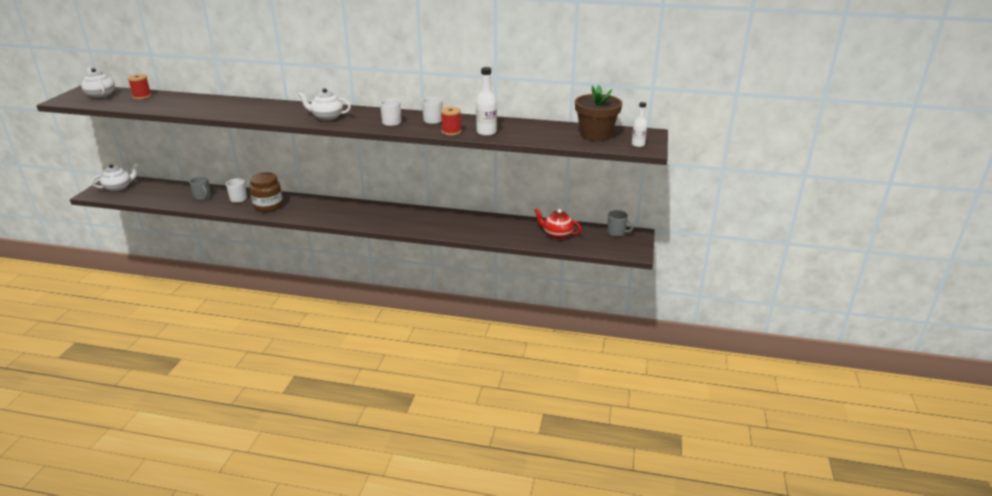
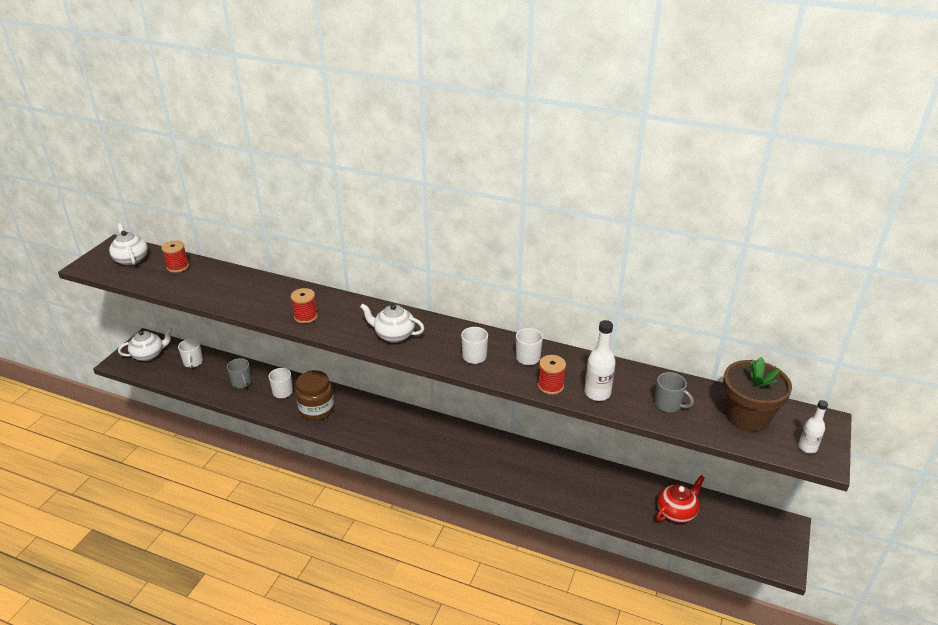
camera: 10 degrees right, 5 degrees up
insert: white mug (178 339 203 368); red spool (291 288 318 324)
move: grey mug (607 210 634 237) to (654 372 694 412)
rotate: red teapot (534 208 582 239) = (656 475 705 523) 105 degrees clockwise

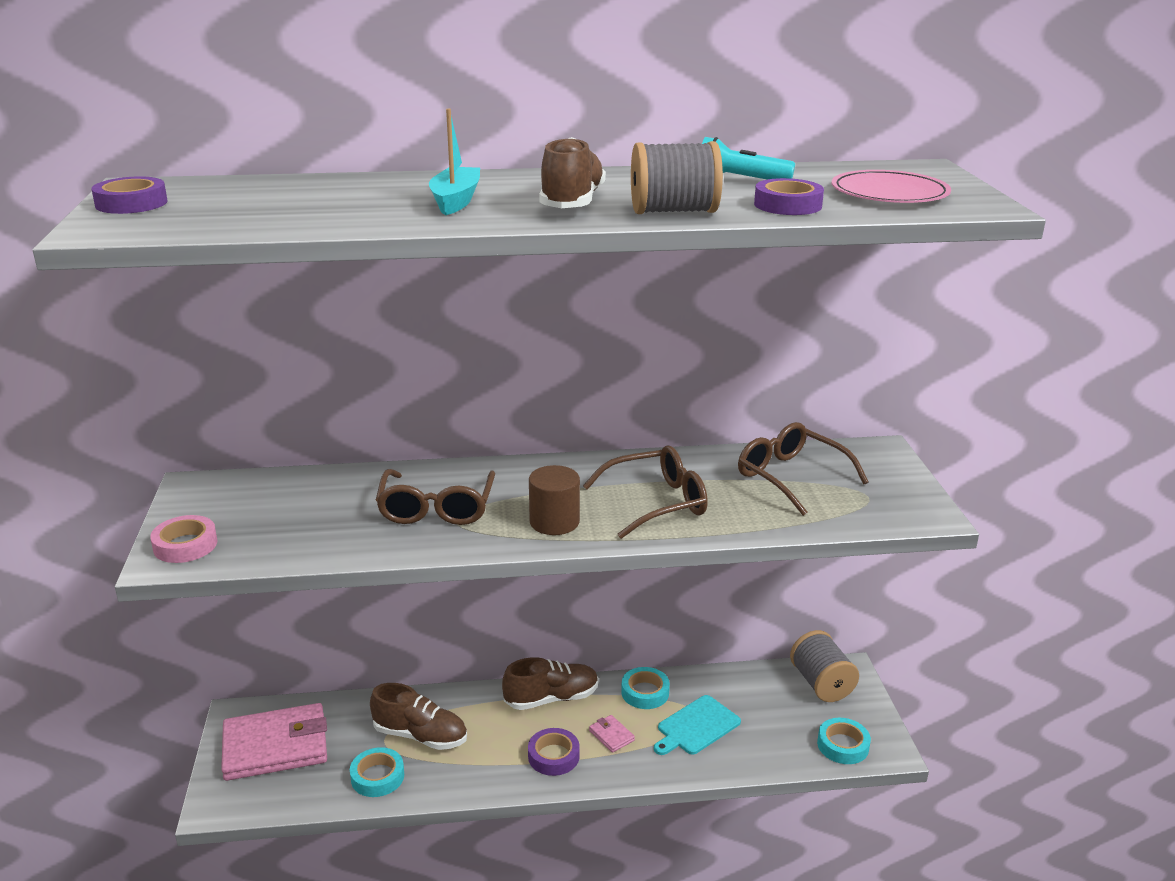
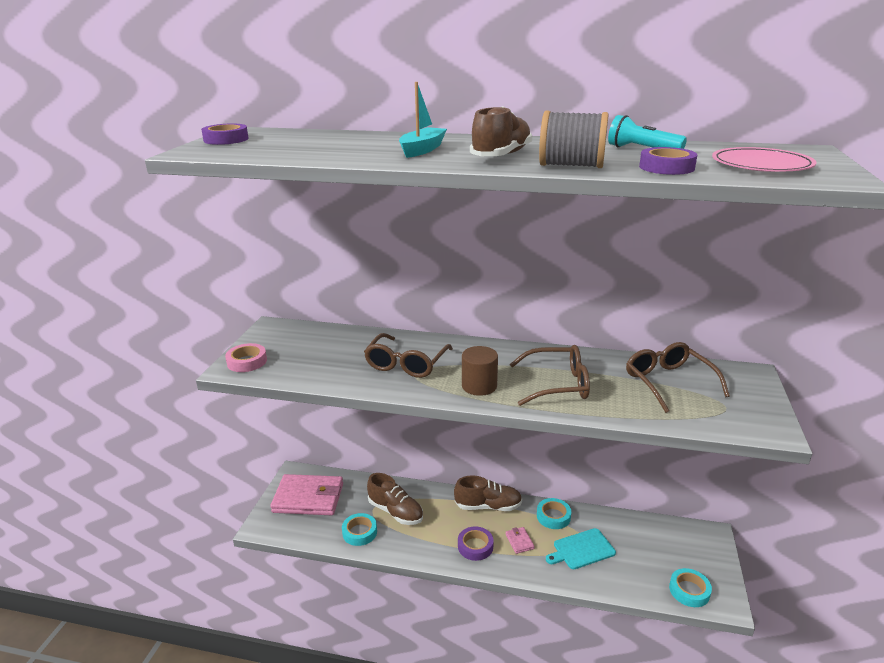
camera: 20 degrees right, 0 degrees up
delete: grey spool (790 630 859 702)

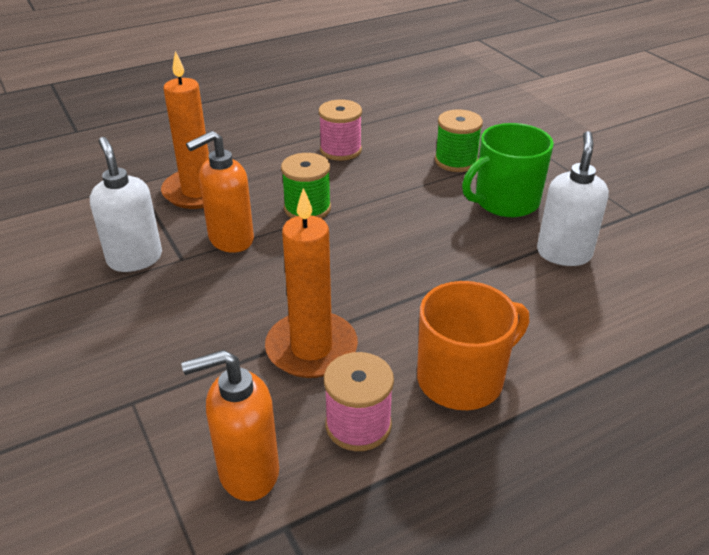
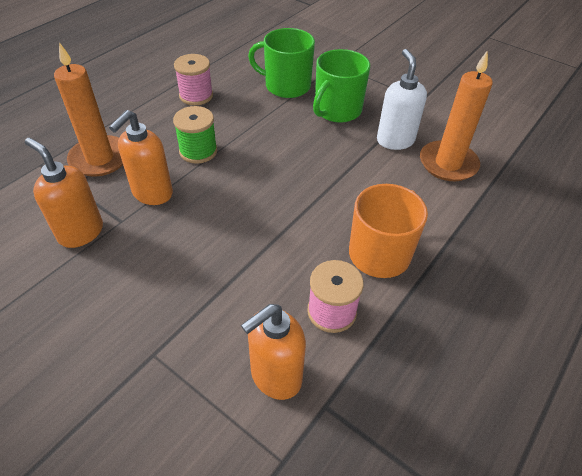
camera: 25 degrees left, 10 degrees up
move: orange candle (265 188 358 378) to (420 50 493 181)
replace: green spool (435 109 483 172) to green mug (248 28 315 98)
recolor: white soap dispenser (90 137 162 272) to orange soap dispenser (25 137 103 248)

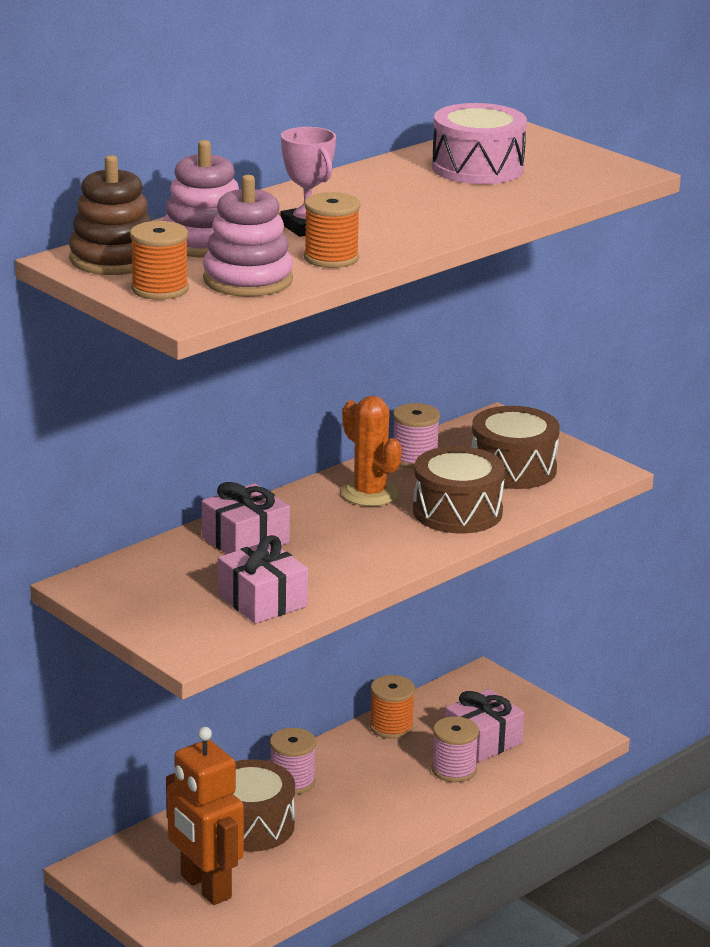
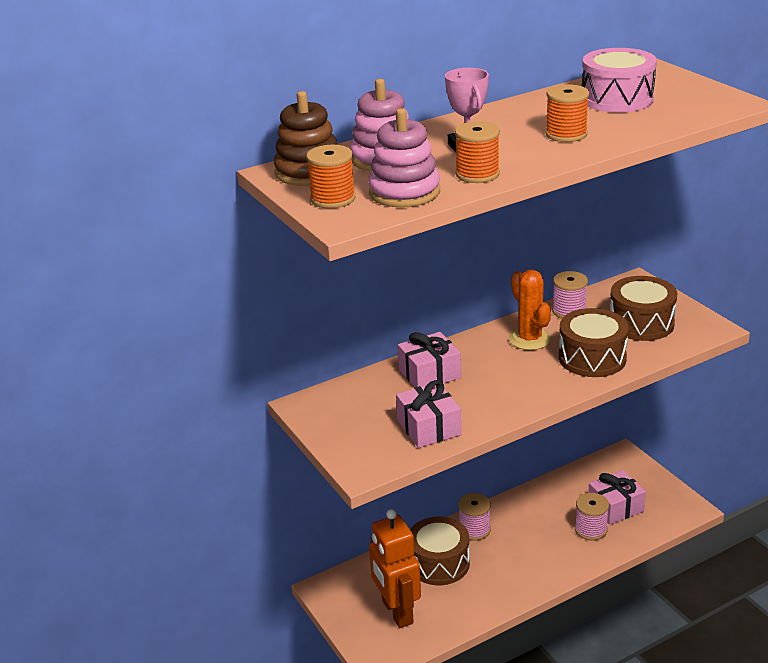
camera: 15 degrees right, 5 degrees up
move: orange spool (370 675 415 739) to (546 84 589 142)

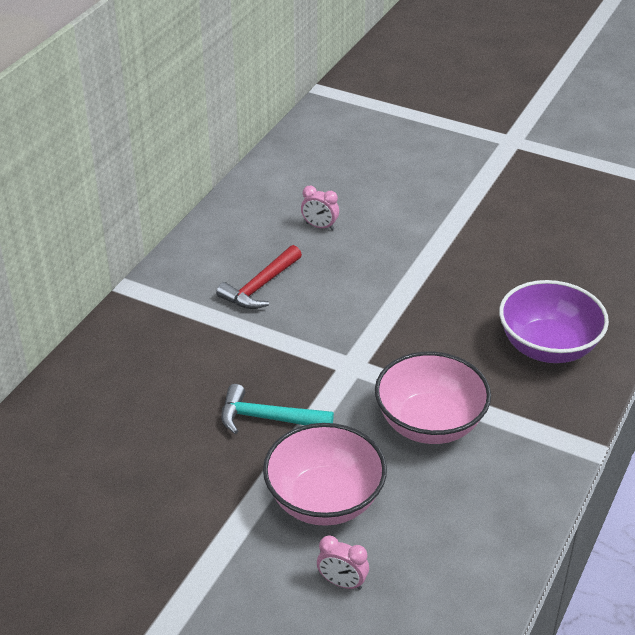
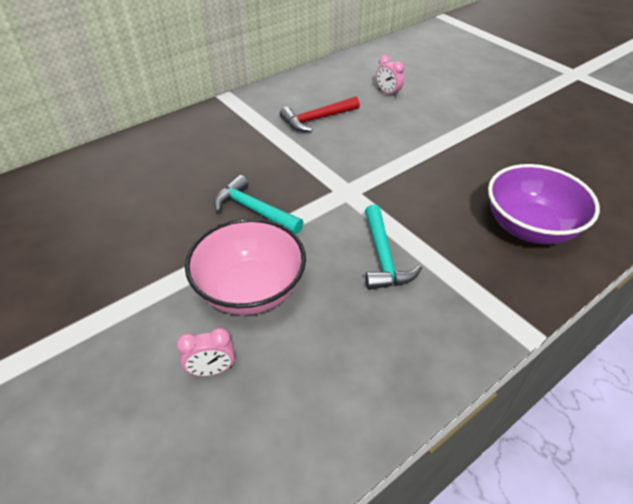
camera: 25 degrees right, 5 degrees up
replace: pink bowl (375 352 491 444) to turquoise hammer (365 204 422 290)
rotate: pink clock (317 535 369 590) = (176 328 235 376) 60 degrees counterclockwise

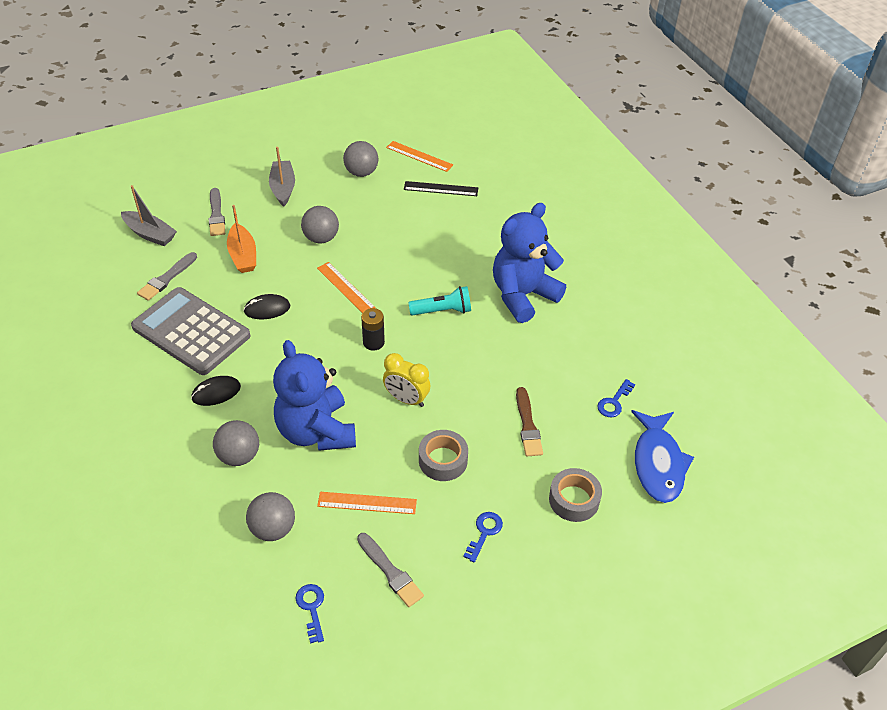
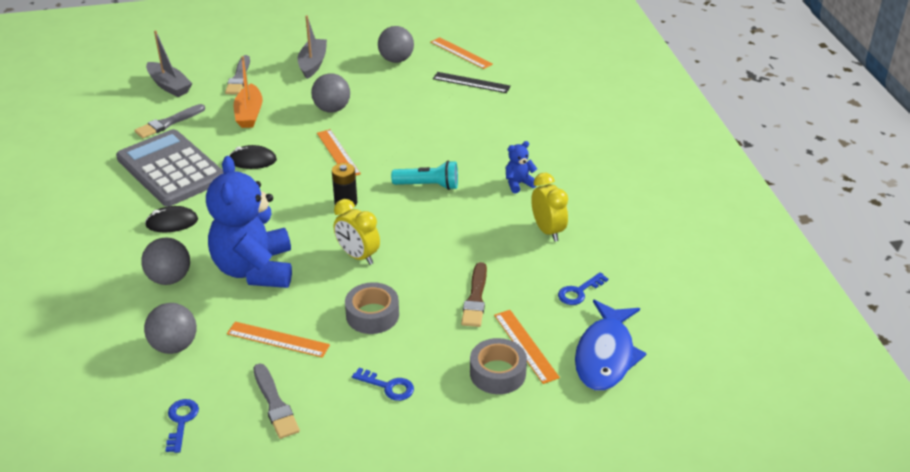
camera: 15 degrees right, 10 degrees down
insert: orange ruler (494 310 560 384); yellow clock (531 173 568 242)
rotate: blue key (463 512 503 563) = (352 368 414 401) 75 degrees clockwise
resize: blue teddy bear (493 203 566 323) = (506 141 537 194) x0.42

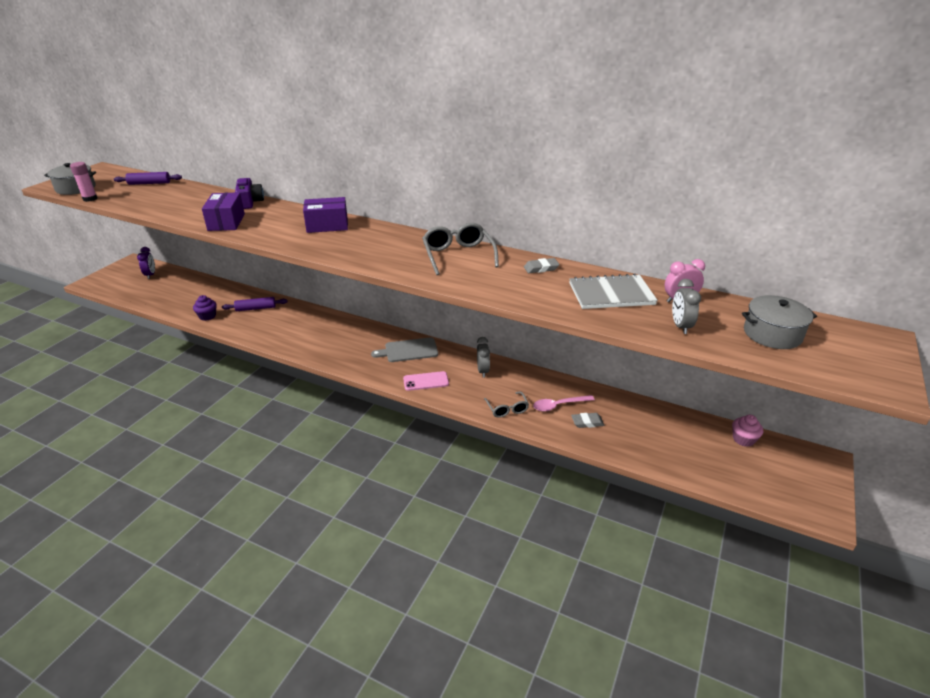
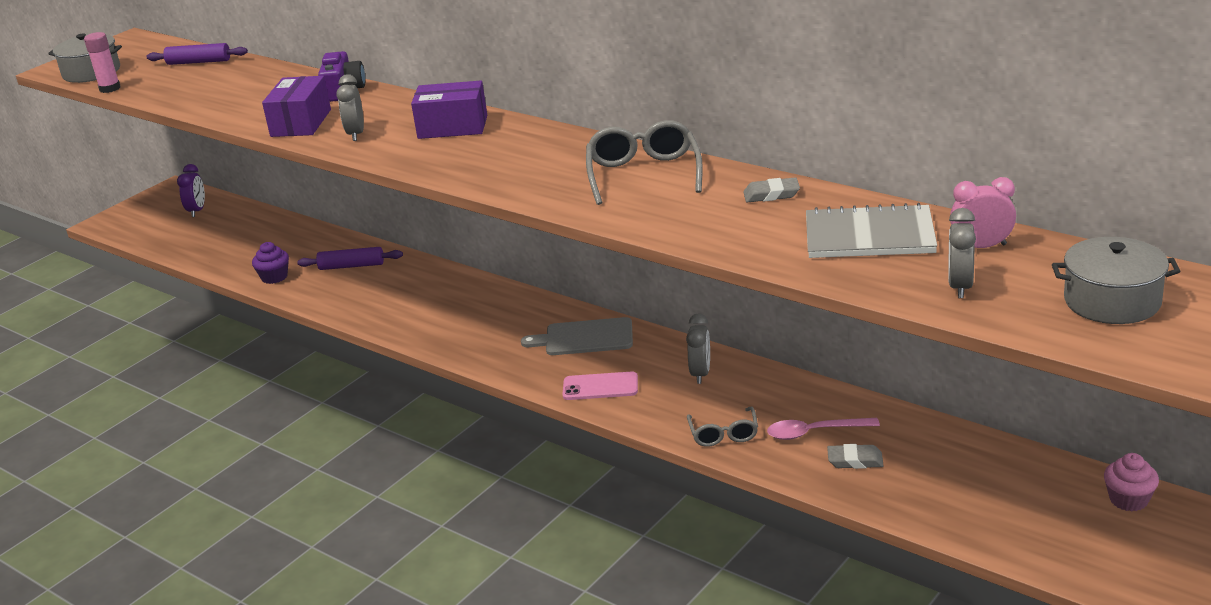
camera: 15 degrees right, 5 degrees down
insert: grey clock (336 74 364 141)

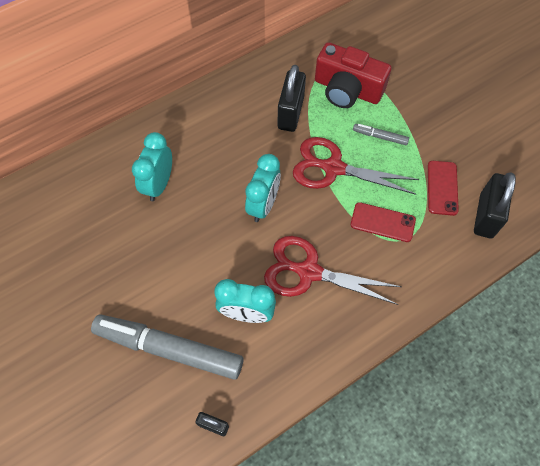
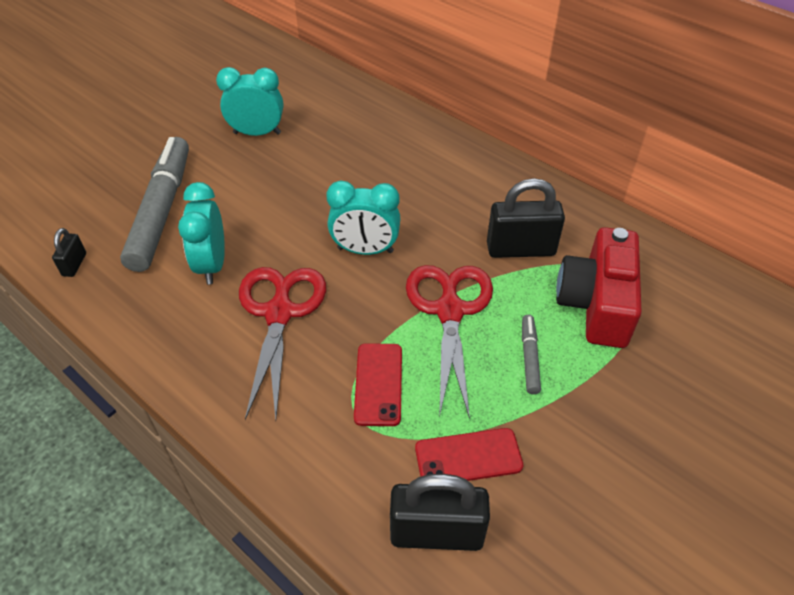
camera: 75 degrees right, 15 degrees down
move: turquoise clock (132 132 172 201) to (216 67 283 136)

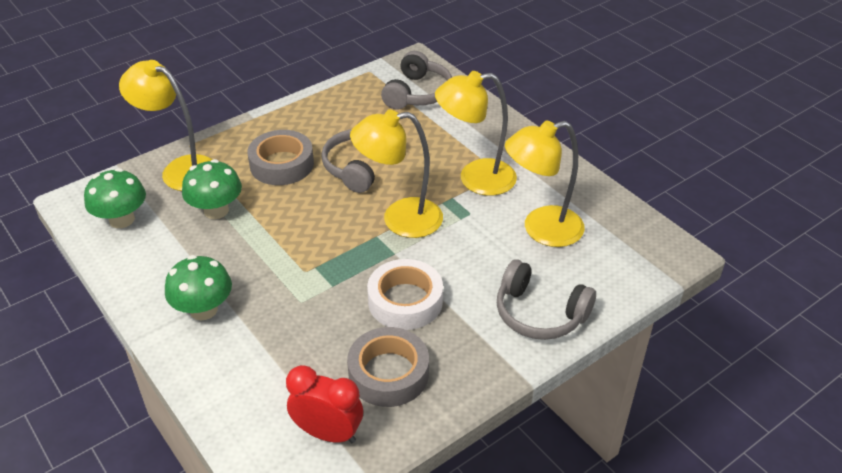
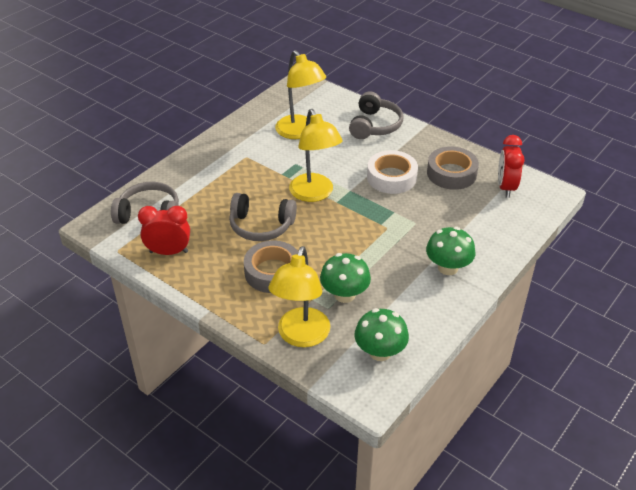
camera: 105 degrees left, 0 degrees up
delete: yellow lamp (435 71 517 196)
insert: red clock (138 206 190 255)

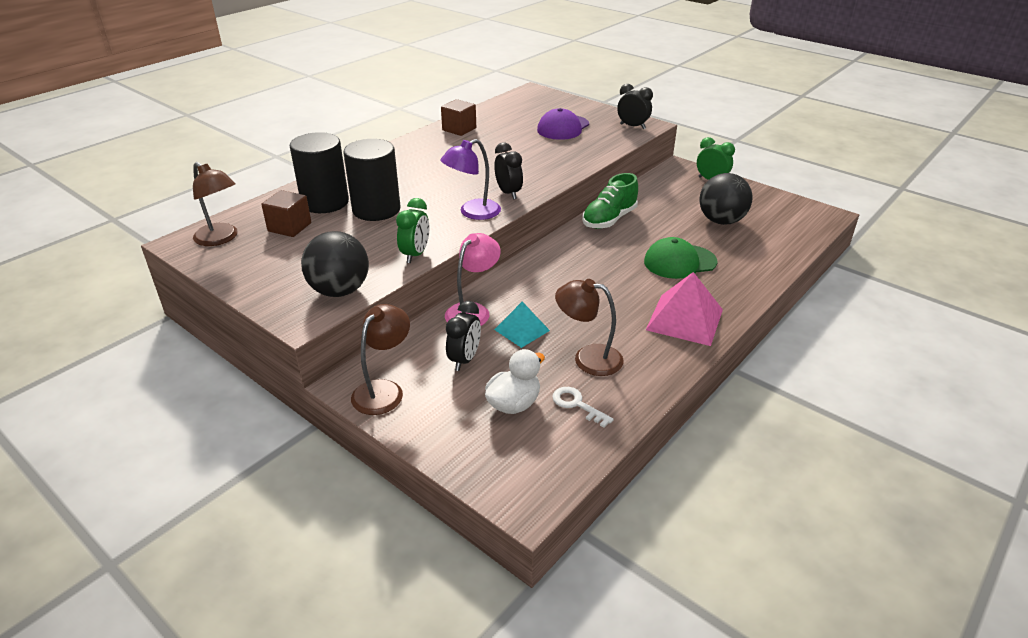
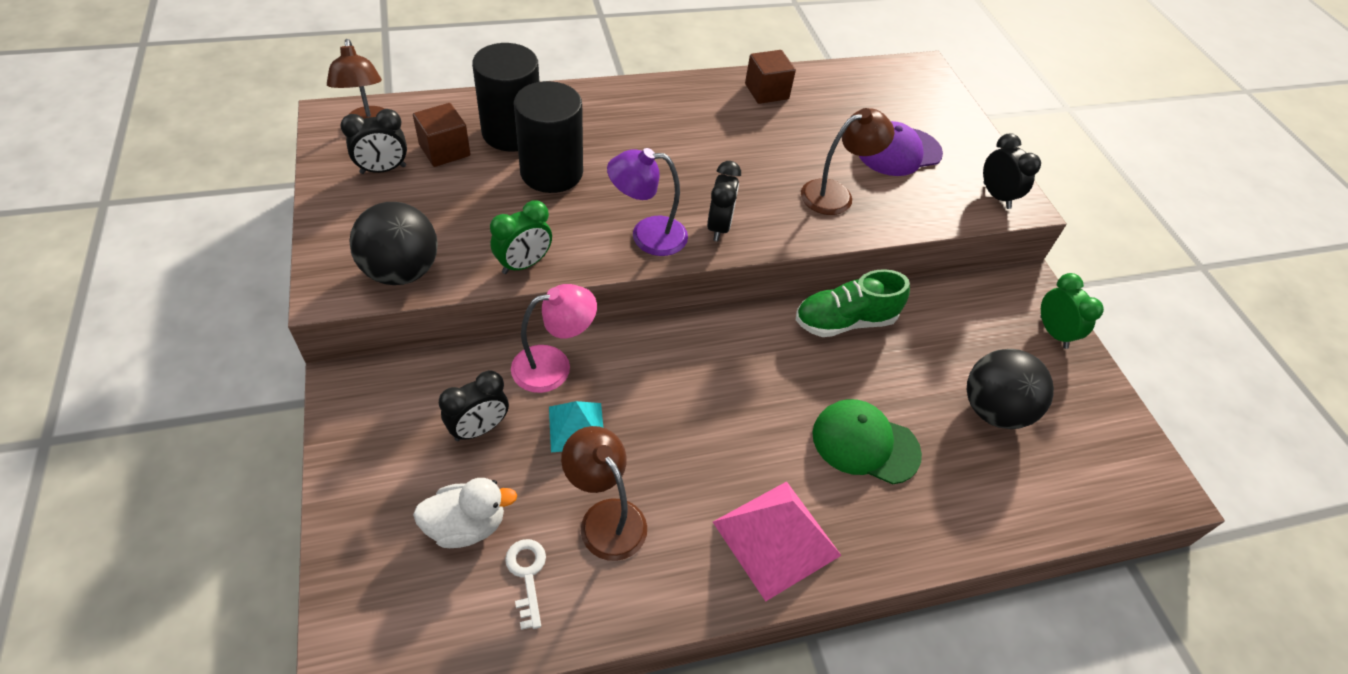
camera: 30 degrees right, 15 degrees up
insert: black clock (341 109 407 174)
move: brown lamp (351 304 410 415) to (801 108 894 215)

